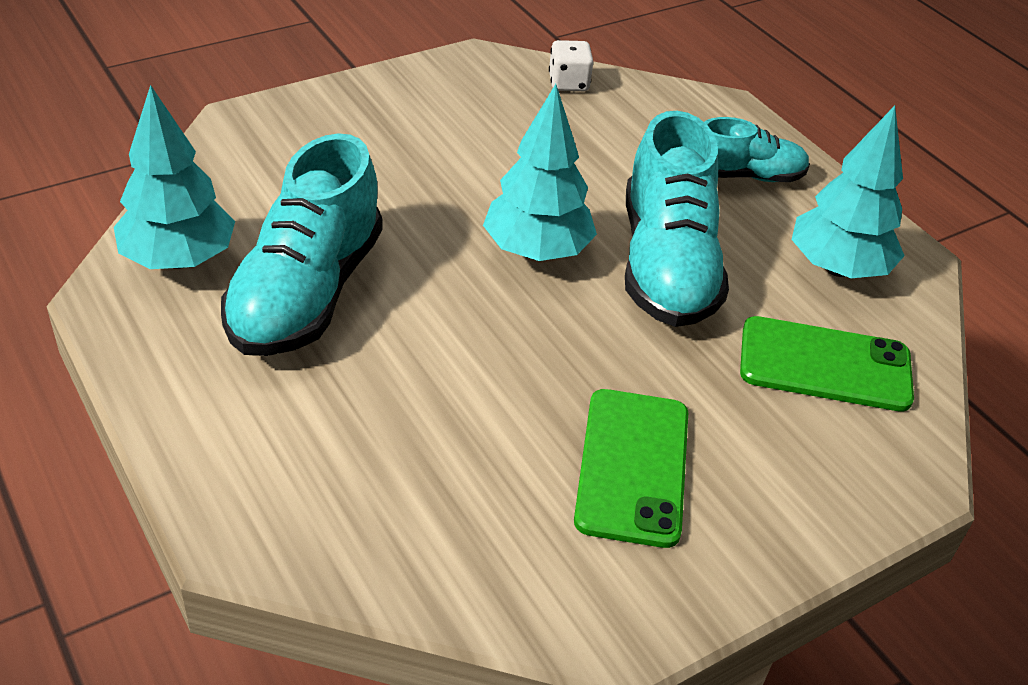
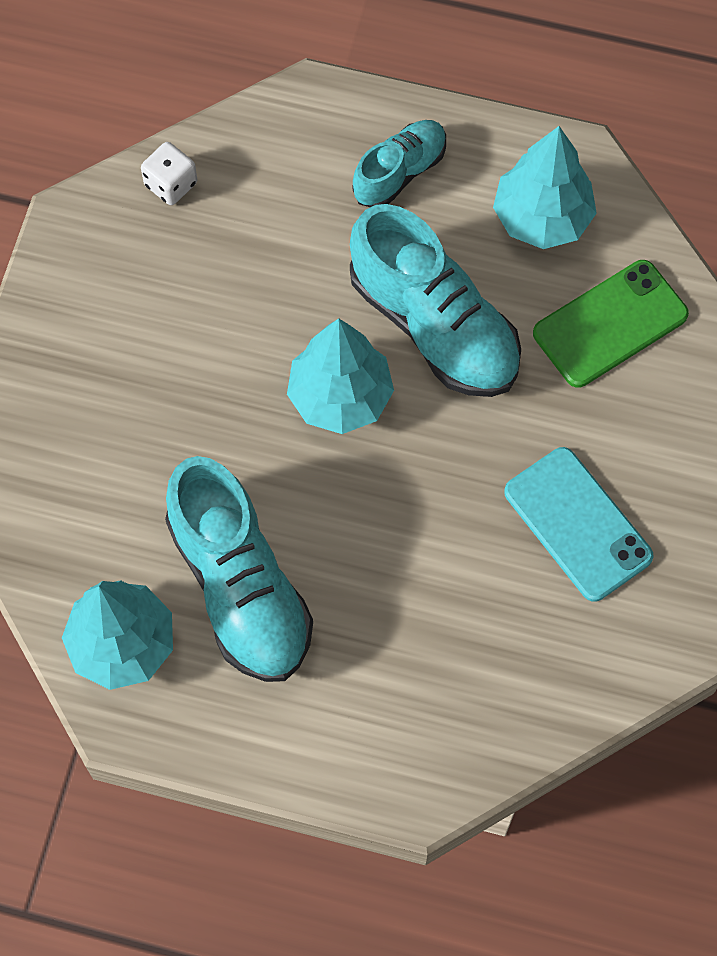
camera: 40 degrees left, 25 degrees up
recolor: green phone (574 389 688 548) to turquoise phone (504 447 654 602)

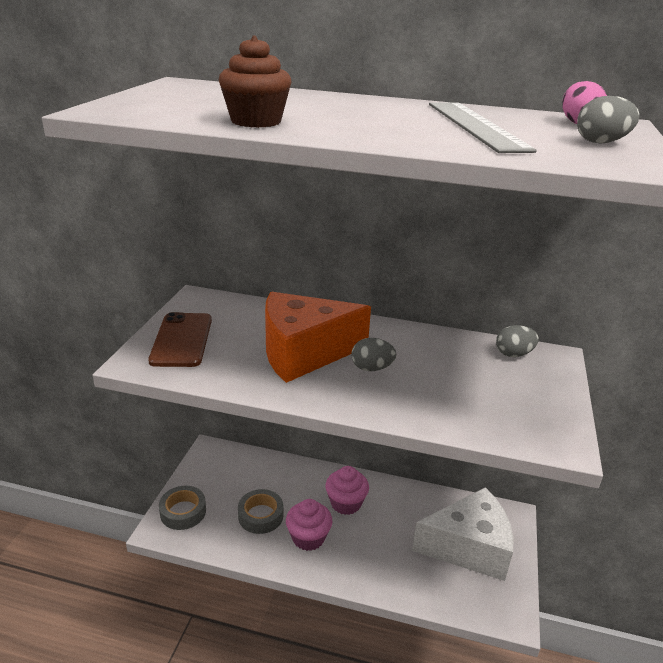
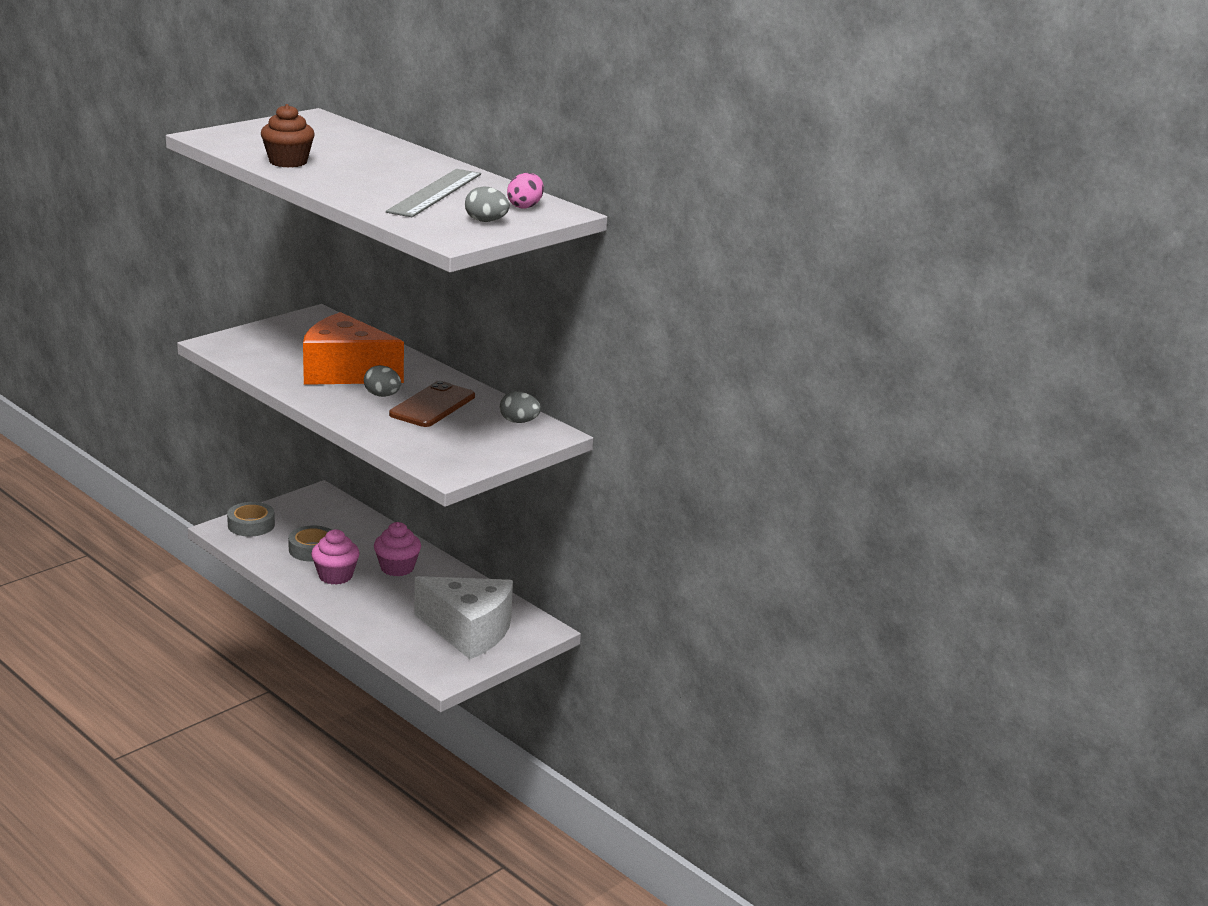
camera: 30 degrees right, 5 degrees down
move: brown phone (148 312 212 367) to (389 381 475 427)

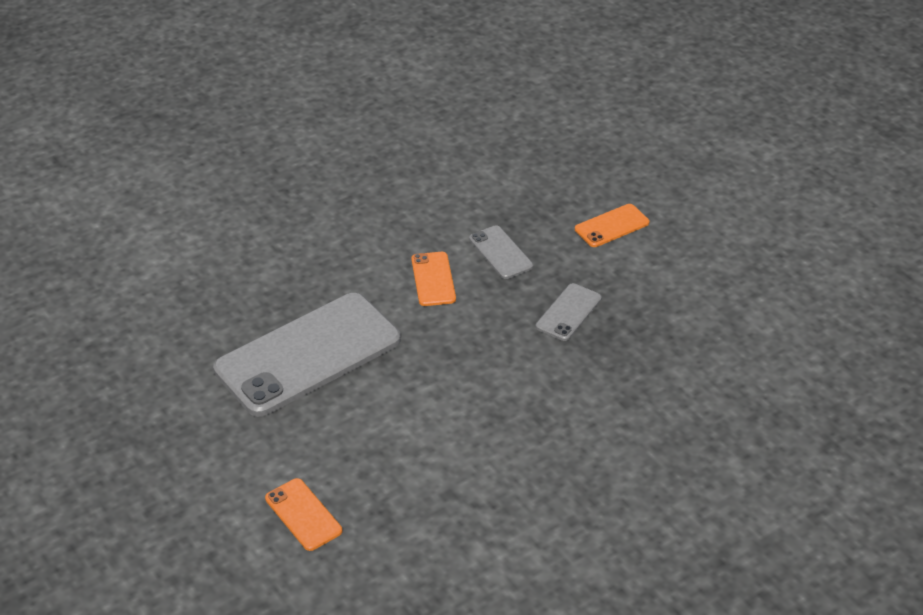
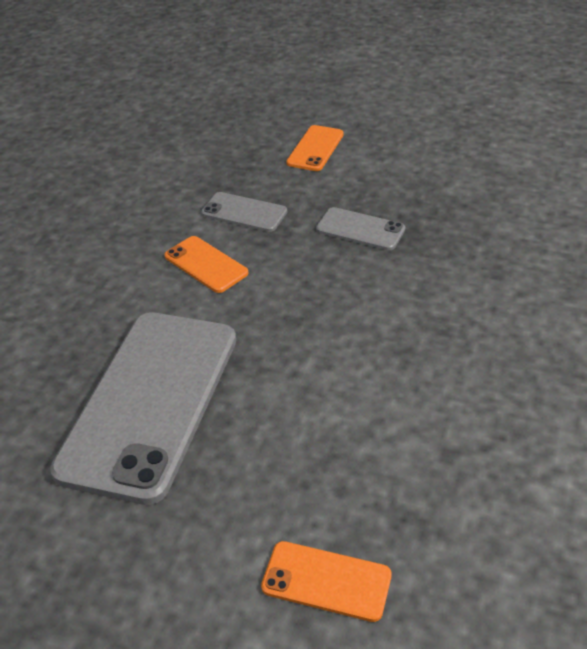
camera: 35 degrees left, 0 degrees up
rotate: grey phone (536 283 602 341) = (316 207 405 250) 60 degrees counterclockwise

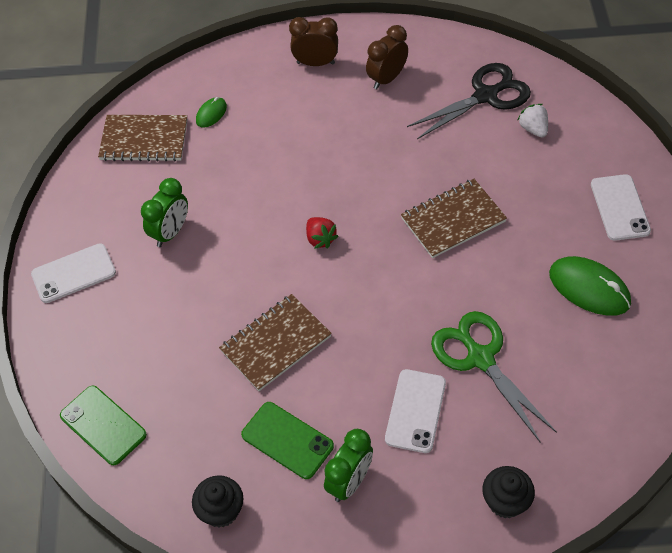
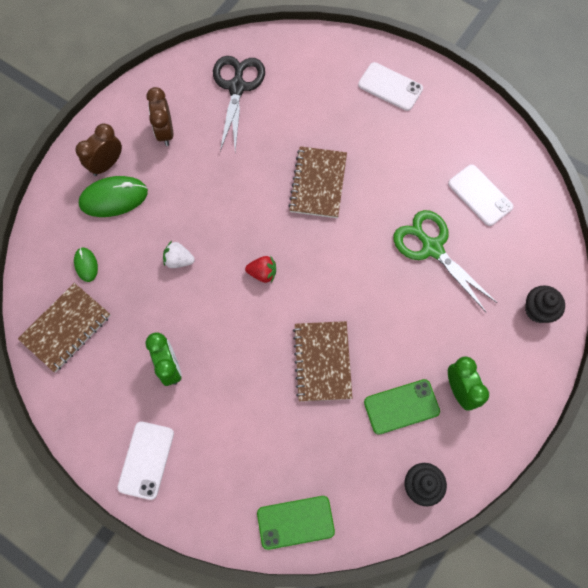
camera: 55 degrees left, 15 degrees up
move: white phone (385 369 446 453) to (448 164 514 226); white strawberry (518 104 548 138) to (163 241 195 268); green mouse (549 256 631 316) to (79 176 148 217)
rotate: green scissors (431 311 557 442) = (393 210 497 312) 45 degrees clockwise

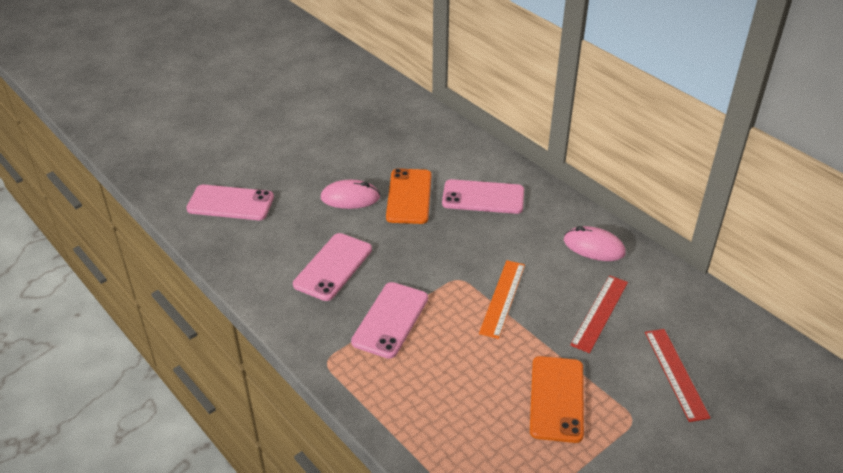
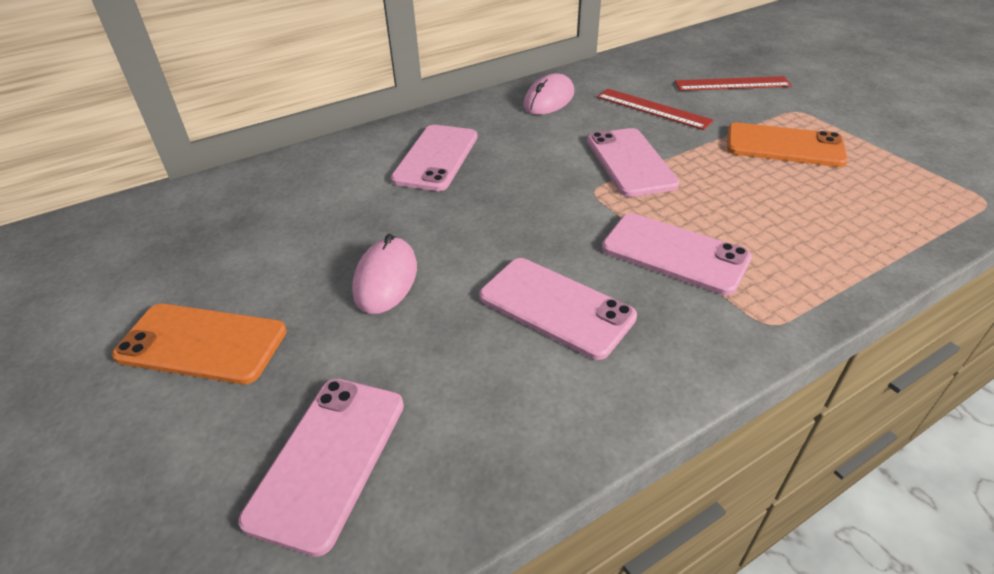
camera: 80 degrees left, 0 degrees up
move: orange phone (386 168 431 224) to (112 304 287 384)
replace: orange ruler (479 260 525 339) to pink phone (587 128 679 197)

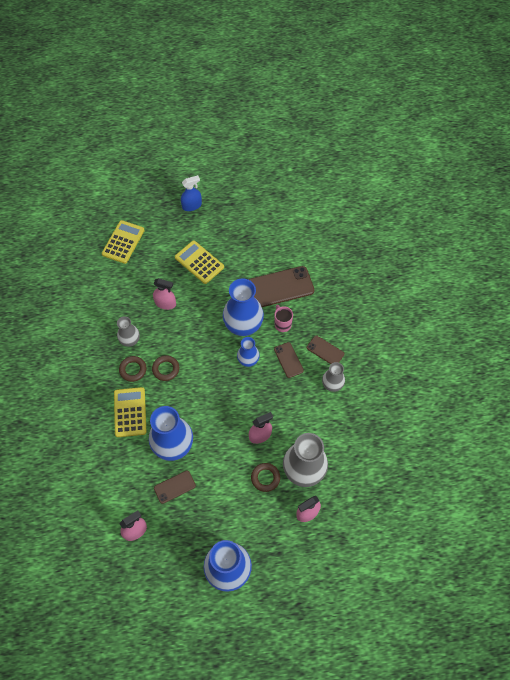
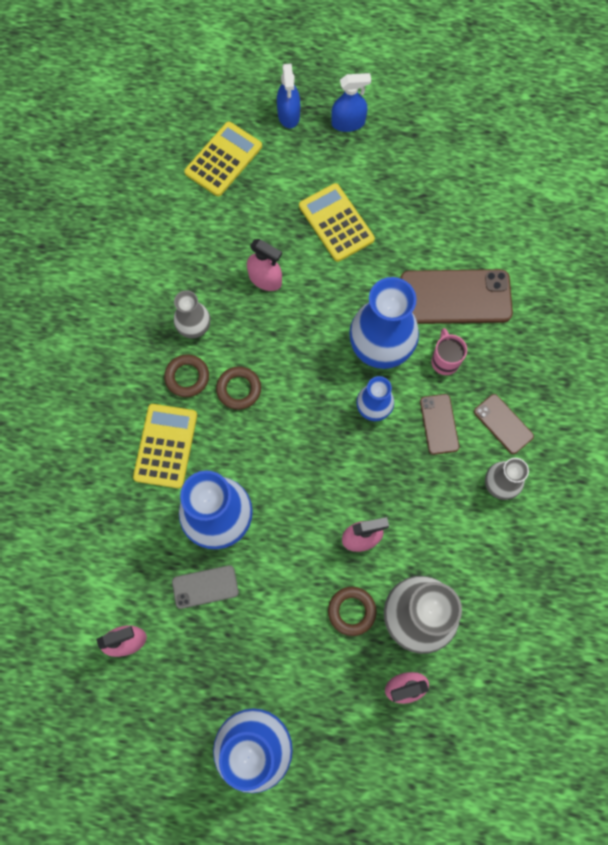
camera: 15 degrees right, 10 degrees up
insert: blue spray bottle (277 63 300 128)
recolor: brown phone (154 470 196 504) to grey phone (172 565 239 609)

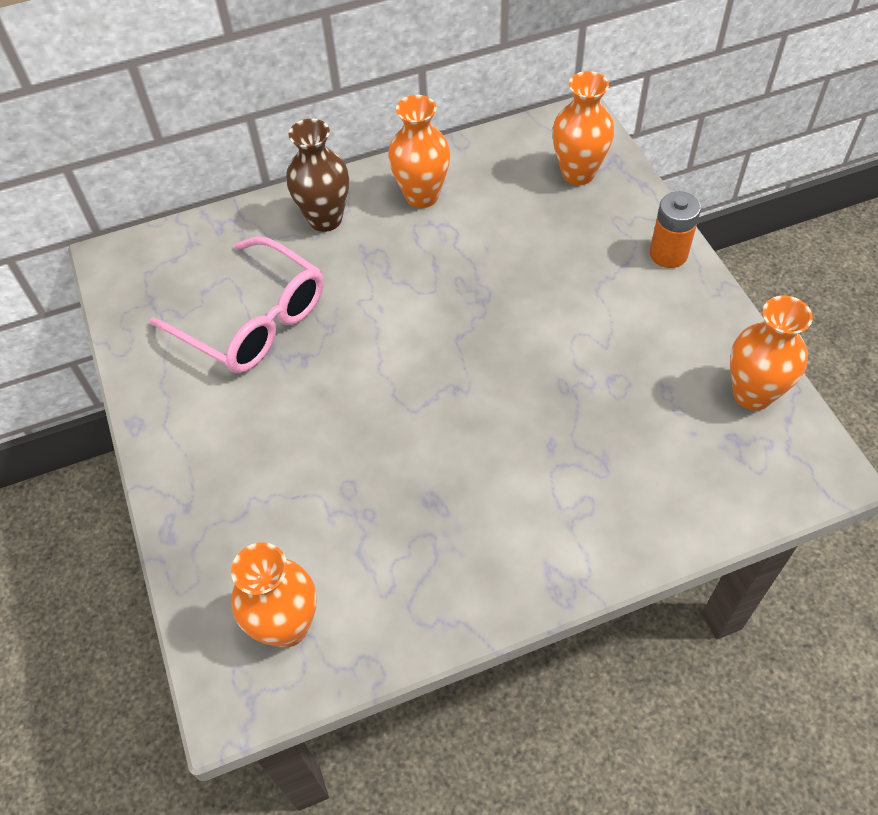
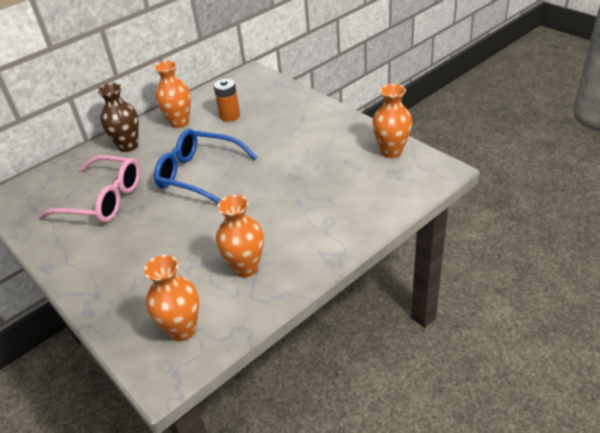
camera: 20 degrees left, 15 degrees down
insert: blue glasses (154 129 257 203)
move: orange vase (552 71 614 185) to (216 195 264 277); orange battery (650 191 701 268) to (214 79 240 122)

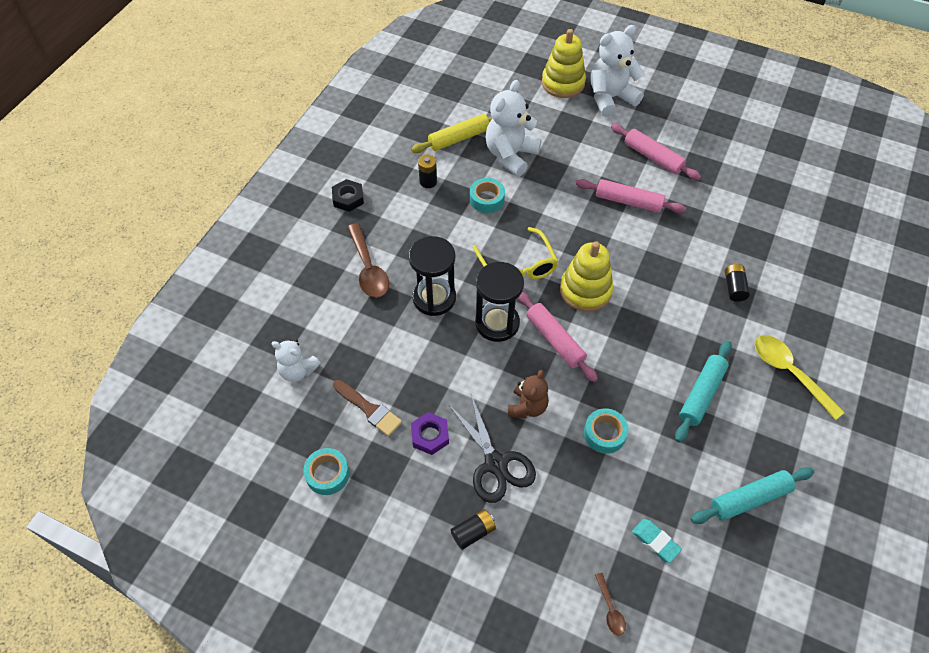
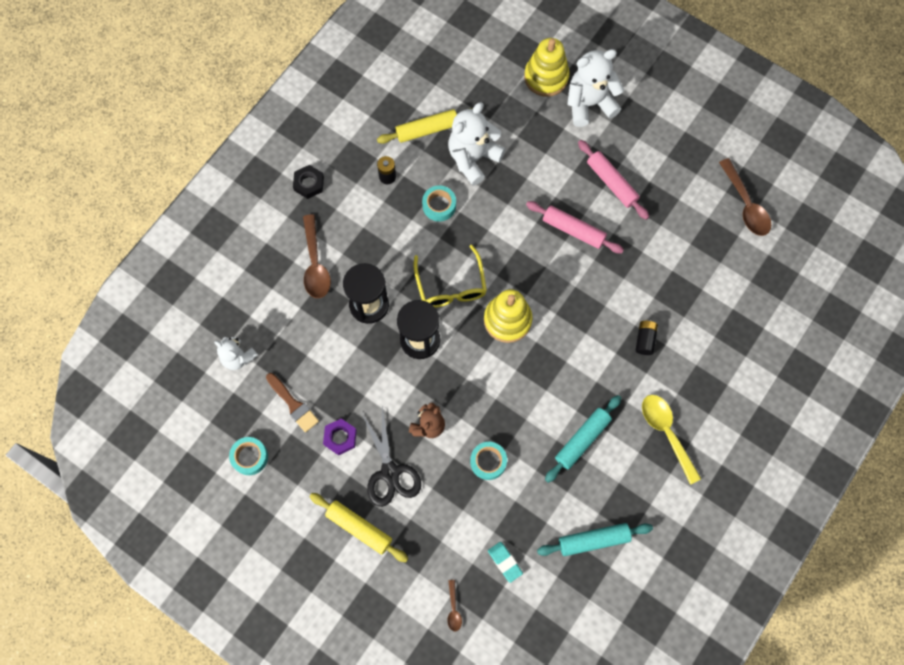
camera: 10 degrees right, 15 degrees up
delete: pink rolling pin (518 292 598 382)
insert: brown spoon (719 158 771 236)
replace: black battery (451 509 496 550) to yellow rolling pin (309 493 409 562)

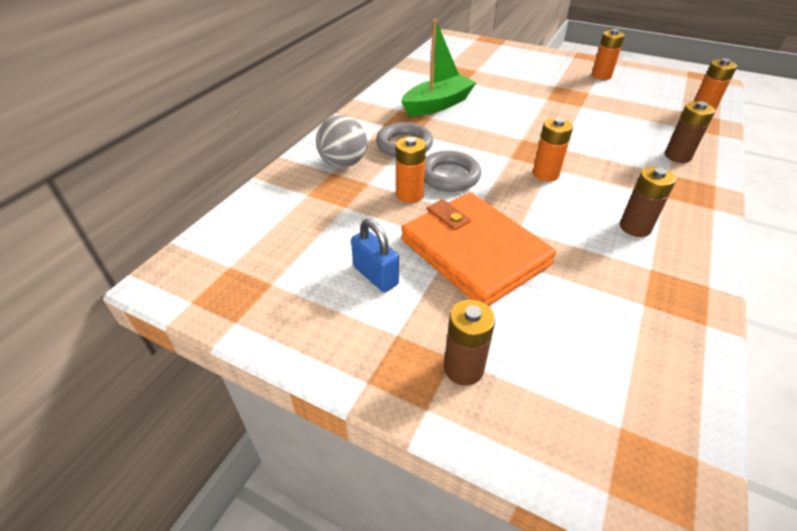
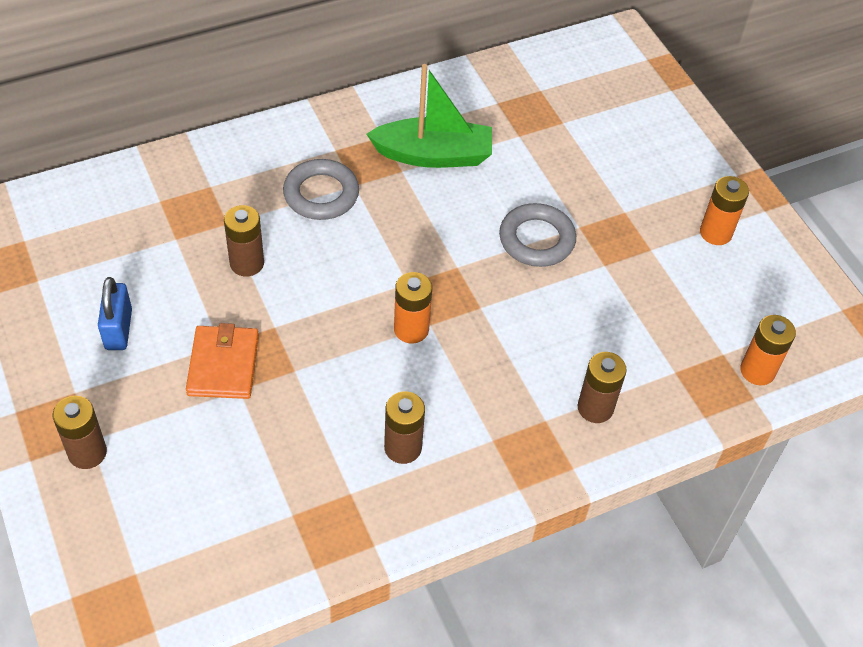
camera: 35 degrees right, 10 degrees up
delete: grey ball (316 116 367 168)
move: grey ring (424 151 481 192) to (499 203 576 267)
recolor: orange battery (396 137 426 203) to brown battery (224 205 264 277)
resize: orange wallet (401 192 556 306) = (186 323 259 399) x0.57

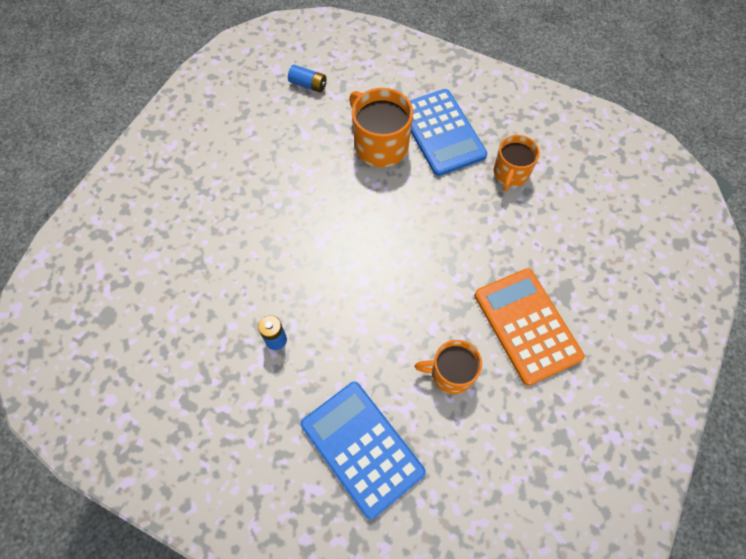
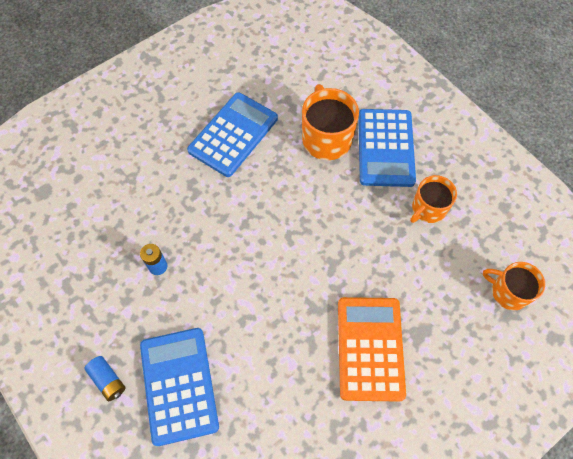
camera: 25 degrees right, 0 degrees up
insert: blue calculator (187 92 278 177)
move: blue battery (288 65 326 92) to (84 356 126 401); orange mug (415 340 482 395) to (483 262 545 311)

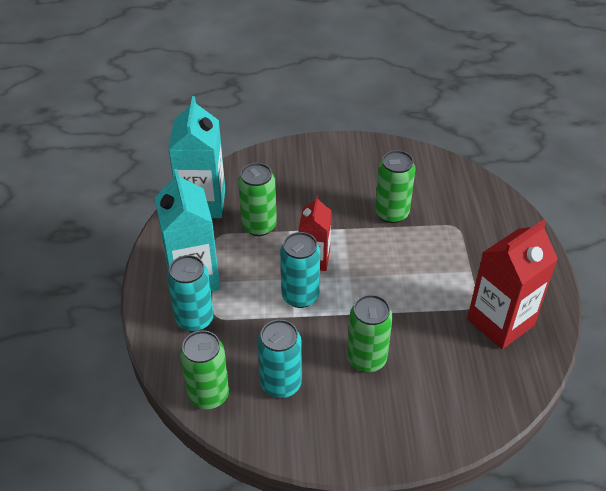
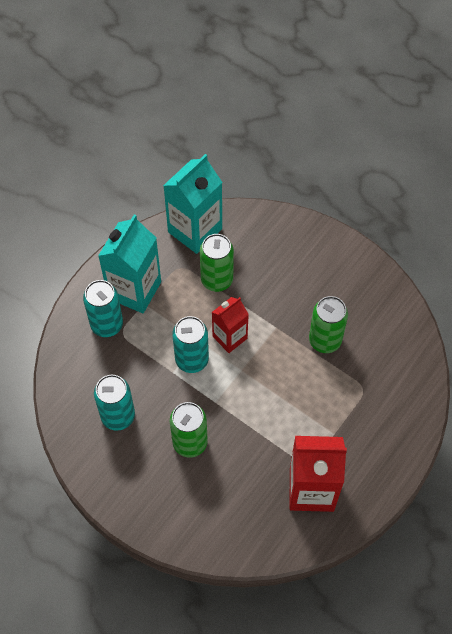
camera: 40 degrees right, 15 degrees up
delete: green can (180 330 229 409)

